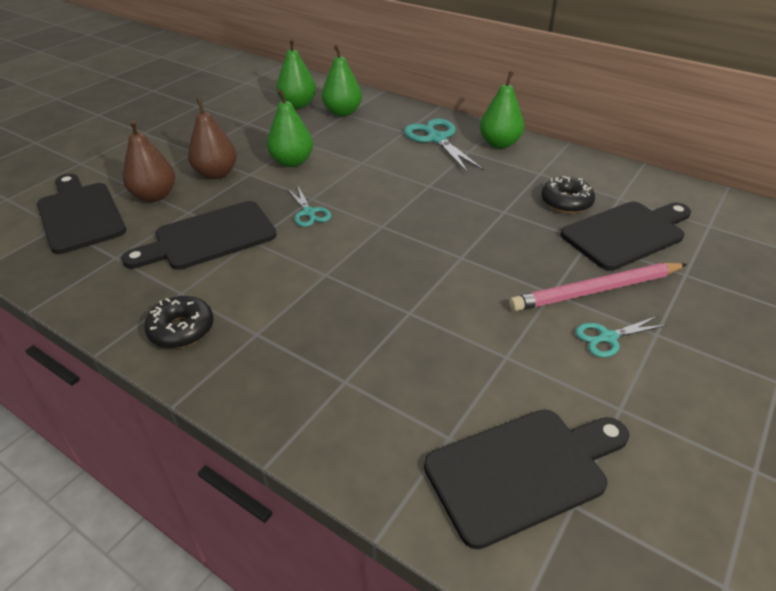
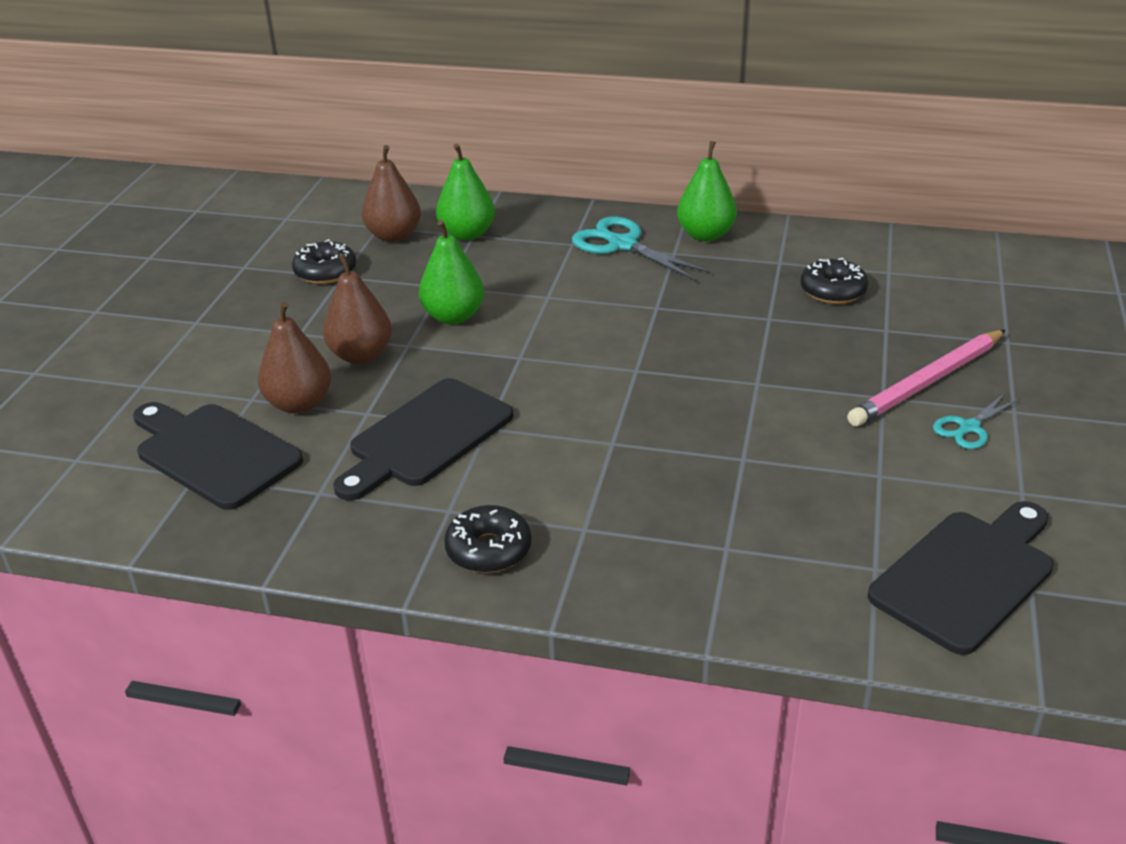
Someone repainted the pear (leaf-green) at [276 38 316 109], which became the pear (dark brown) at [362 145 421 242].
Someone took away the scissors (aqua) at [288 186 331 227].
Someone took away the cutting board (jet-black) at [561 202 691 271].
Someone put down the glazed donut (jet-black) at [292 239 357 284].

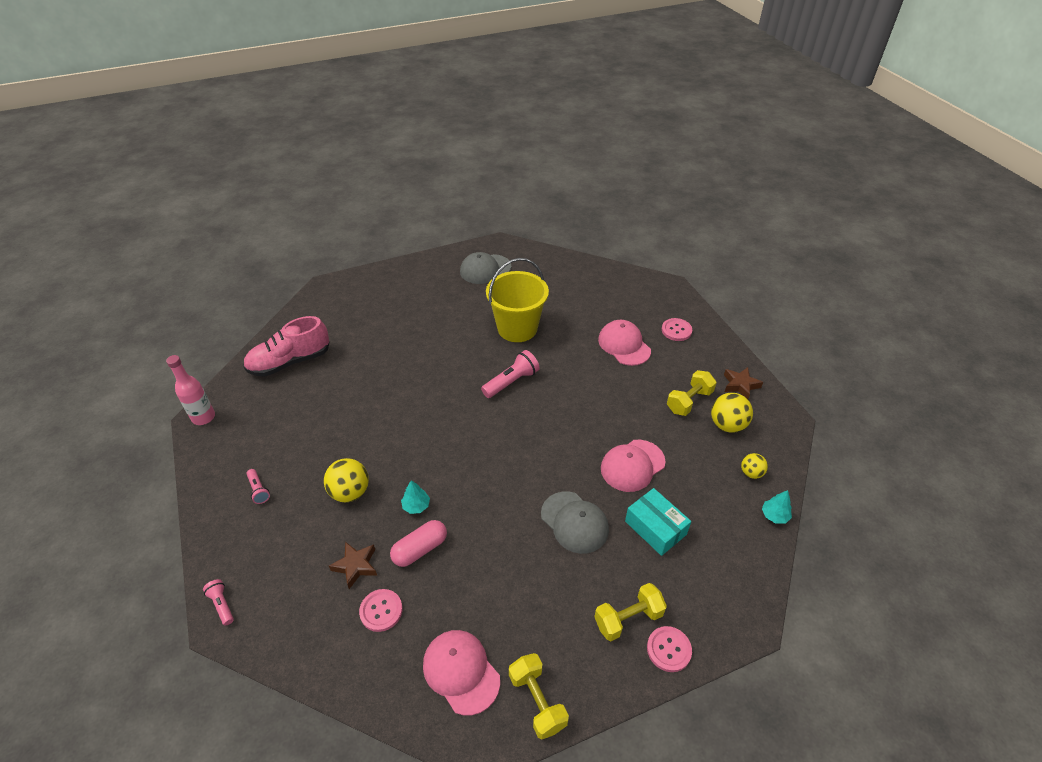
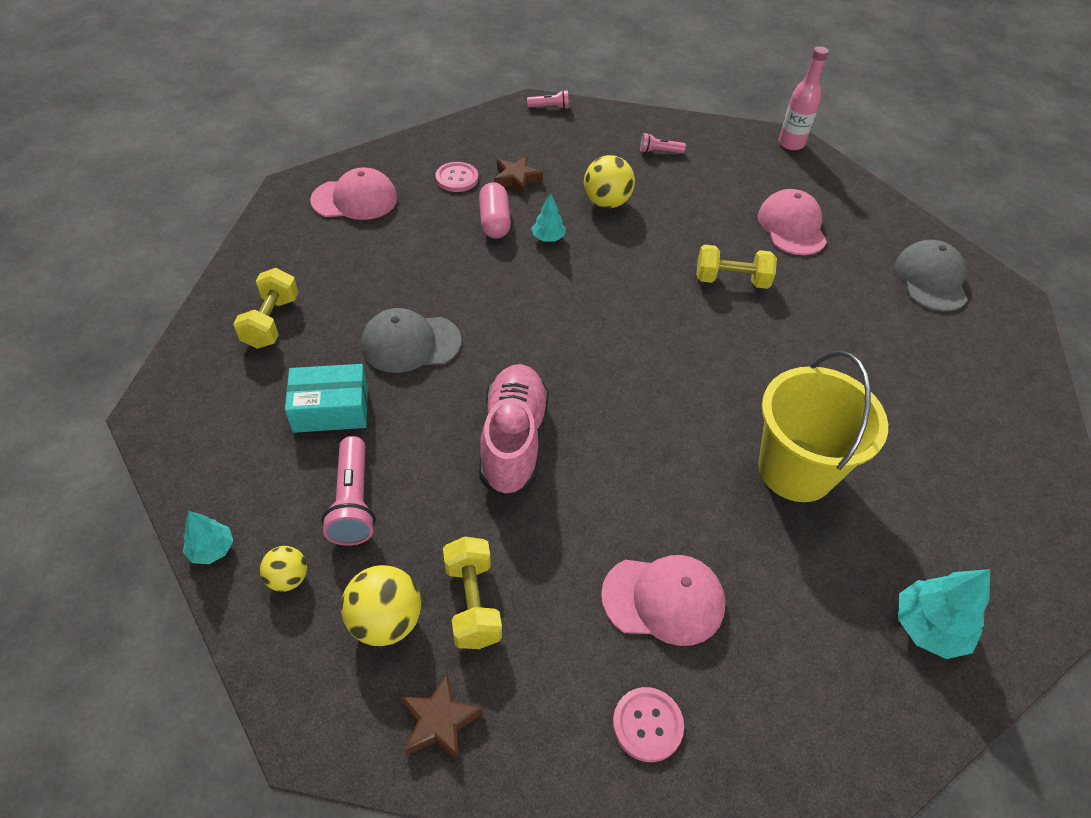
Someone carried the sneaker (rosy) from [243 316 330 376] to [479 364 549 497].
Someone carried the peaked cap (grey) from [460 252 511 284] to [895 240 968 311].
Someone carried the torch (rosy) from [481 350 540 398] to [322 436 376 546].
Someone carried the dumbbell (golden) from [509 653 569 739] to [696 245 777 289].
Someone carried the peaked cap (rosy) from [601 440 666 492] to [758 189 827 255].
Someone took away the sewing button (rosy) at [647 626 692 672].
Someone put down the tree (aqua) at [898 569 990 659].

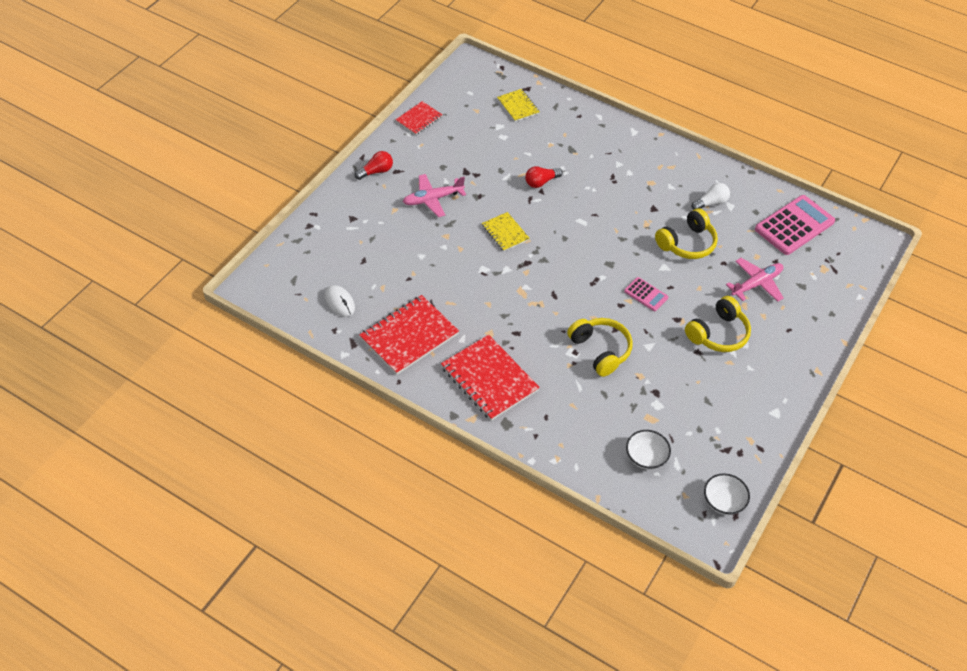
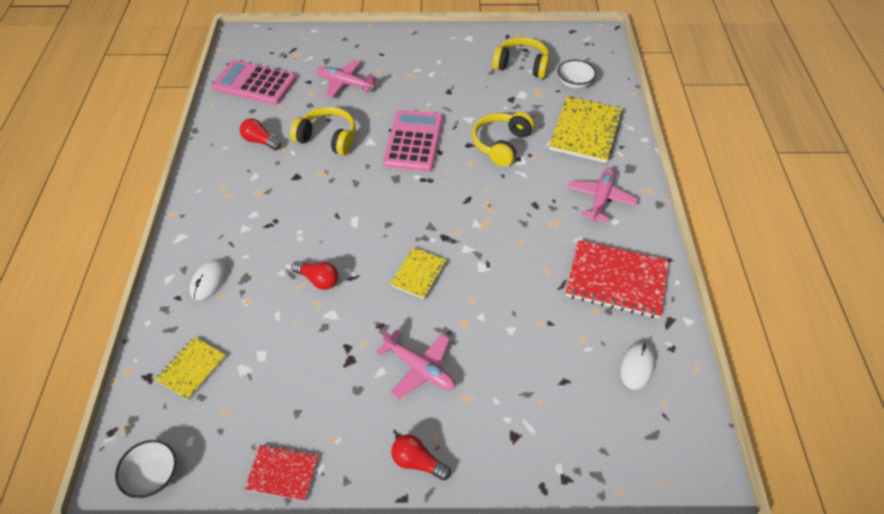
Someone swapped the exercise book (red) at [441 334 540 421] for the toy plane (rosy) at [568 168 638 223].
Someone scaled the adding machine (rosy) at [624 277 668 311] by 1.98.
Someone carried the headset (golden) from [685 296 751 352] to [492 37 549 78].
Someone repainted the lightbulb (snow-white) at [691 183 730 210], which became the lightbulb (red) at [240 118 281 150].
Someone carried the bowl (snow-white) from [704 473 750 515] to [115 440 177 498].
Someone put down the computer mouse (snow-white) at [189 259 227 300].
Someone put down the exercise book (golden) at [549 96 623 163].

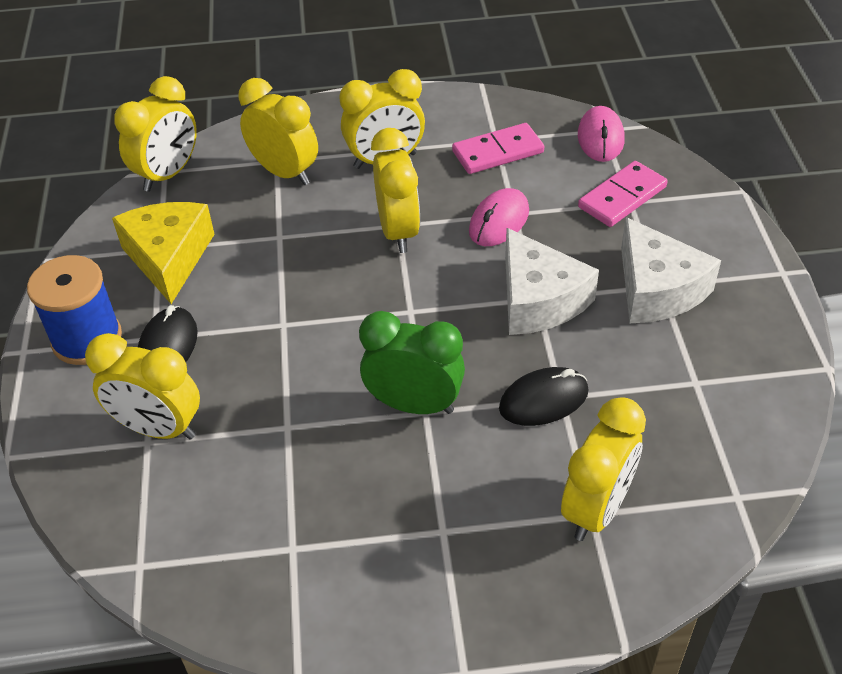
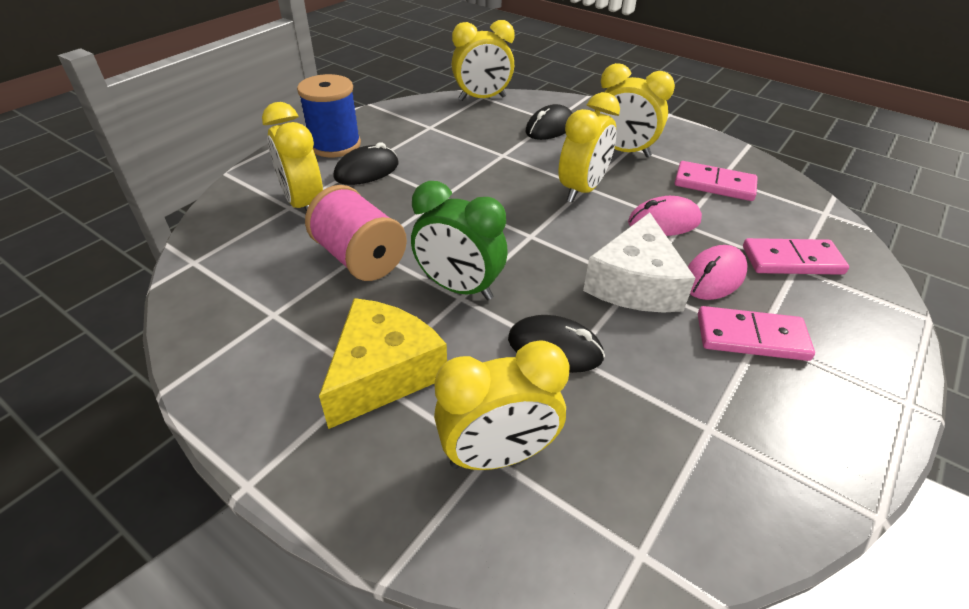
Someone carried the cheese (golden) from [112 202 215 304] to [319 298 447 429].
Someone swapped the alarm clock (golden) at [238 78 318 185] for the computer mouse (jet-black) at [525 104 573 140].
Someone rotated the alarm clock (leaf-green) at [359 311 465 414] by 150 degrees clockwise.
Someone carried the computer mouse (rosy) from [578 106 624 162] to [688 245 747 300].
Someone swapped the cheese (snow-white) at [621 217 721 323] for the domino (rosy) at [698 306 815 361].
Someone put down the spool (rosy) at [305 185 407 281].

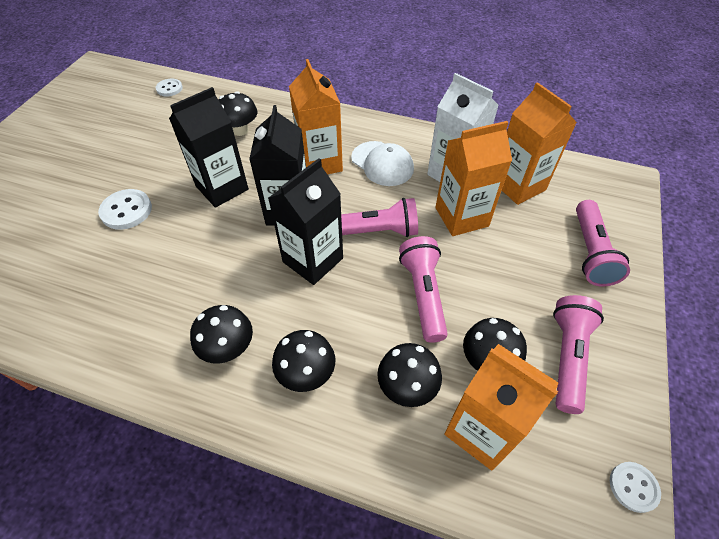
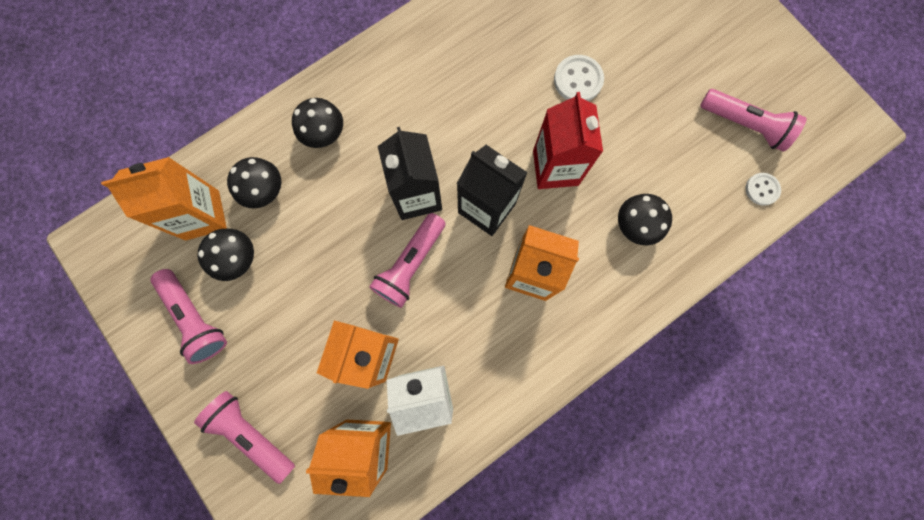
Someone repainted the carton (jet-black) at [169 87 249 208], which became the carton (red) at [533 92 603 189].
Someone took away the toadstool (jet-black) at [190 305 253 363].
Someone took away the peaked cap (snow-white) at [351 141 414 186].
Someone carried the torch (rosy) from [399 236 448 343] to [700 89 807 152].
Someone took away the sewing button (snow-white) at [610 462 661 513].

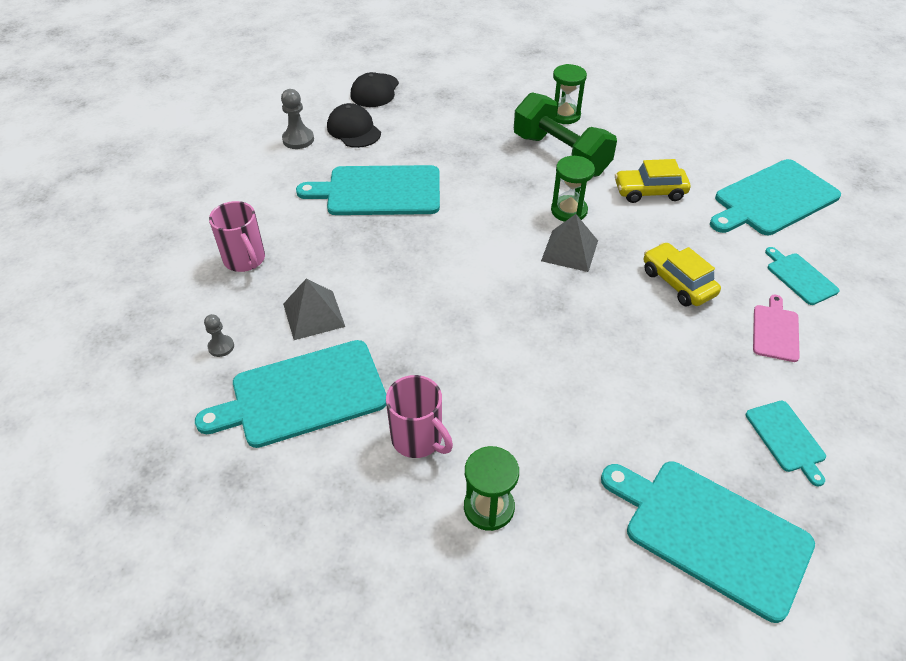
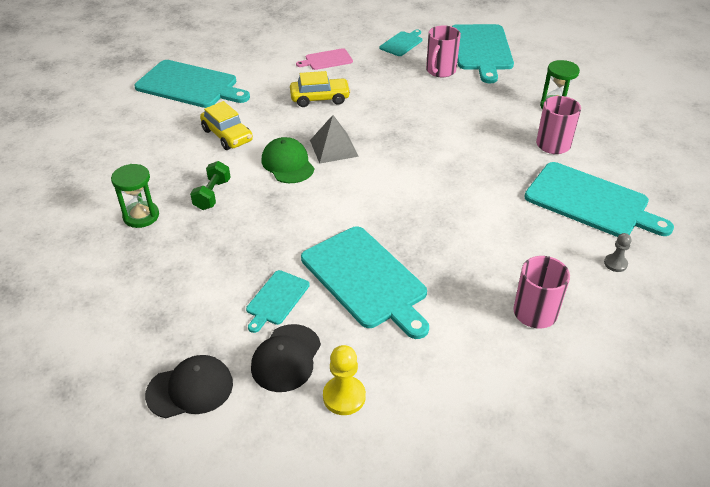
Someone repainted the pawn (grey) at [281 89 314 149], which became the pawn (golden) at [323 345 366 415].
Someone took away the solid pyramid (grey) at [283 279 345 340].
Someone scaled the dumbbell (leaf-green) at [514 92 617 177] by 0.50.
Someone swapped the sand timer (leaf-green) at [551 156 595 222] for the peaked cap (leaf-green) at [262 137 314 183].
Someone rotated the toy car (golden) at [644 242 721 306] by 120 degrees counterclockwise.
Someone carried the cutting board (aqua) from [765 247 840 305] to [246 270 310 333].
Someone put down the mug (rosy) at [426 25 461 77].

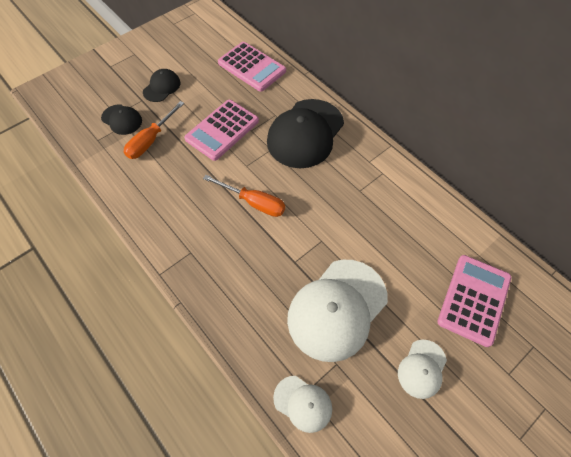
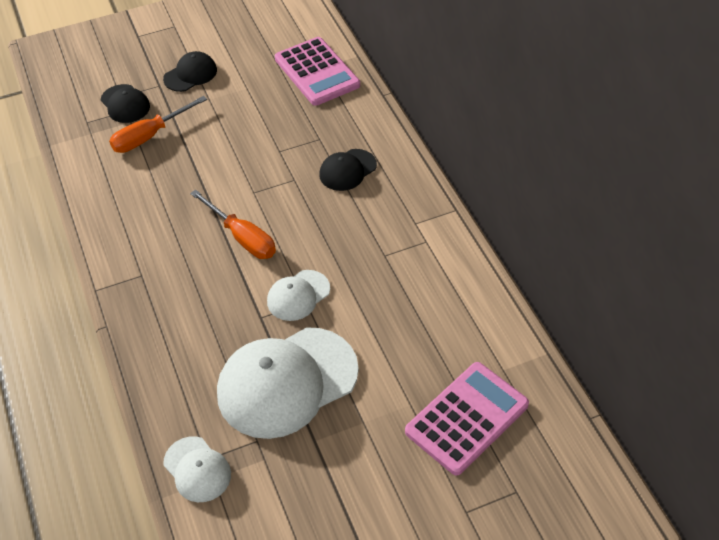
Someone took away the adding machine (rosy) at [184 100 259 161].
Someone scaled the peaked cap (jet-black) at [267 99 344 168] by 0.49.
Someone carried the peaked cap (snow-white) from [398 340 447 399] to [267 270 330 321].

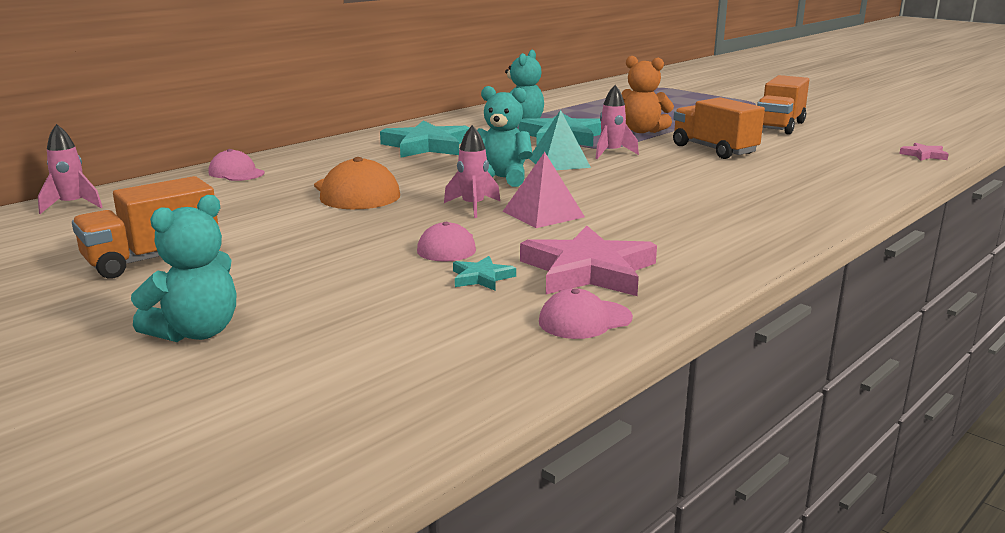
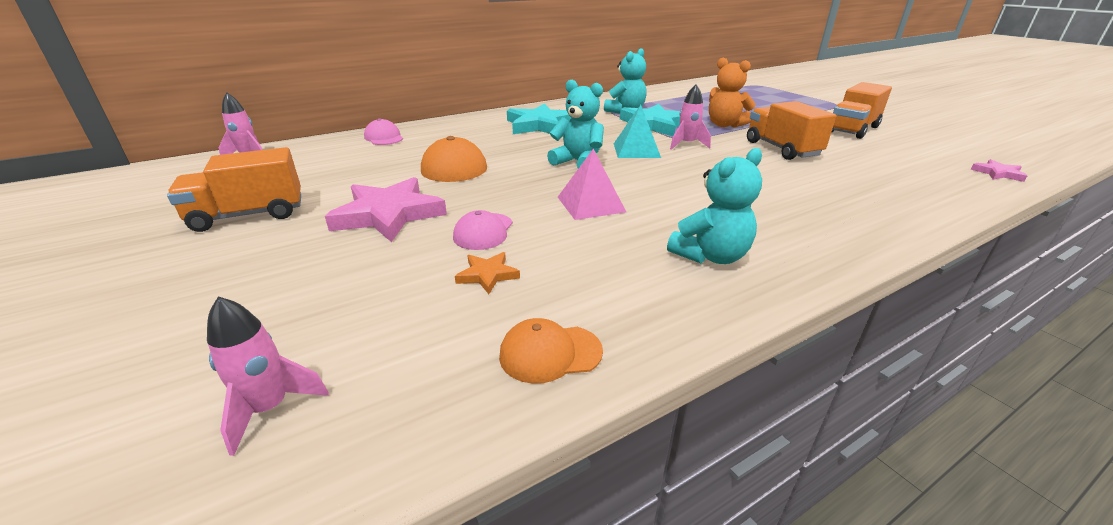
Someone carried the teddy (aqua) from [131 195 236 342] to [667 148 762 264].
Someone carried the toy rocket (rosy) from [444 125 500 218] to [207 296 329 456].
Someone repainted the star (aqua) at [453 256 516 291], which became the star (bright orange) at [455 252 520 294].
Someone carried the star (rosy) from [520 226 657 296] to [325 177 447 242].
Someone repainted the peaked cap (rosy) at [539 288 633 339], which became the peaked cap (bright orange) at [499 318 603 384].

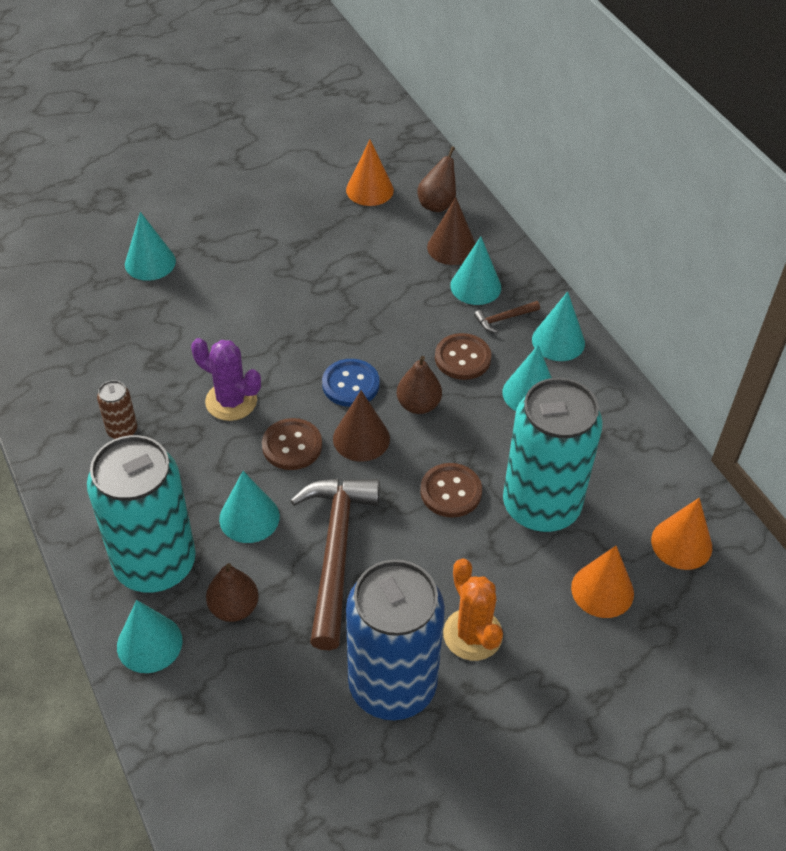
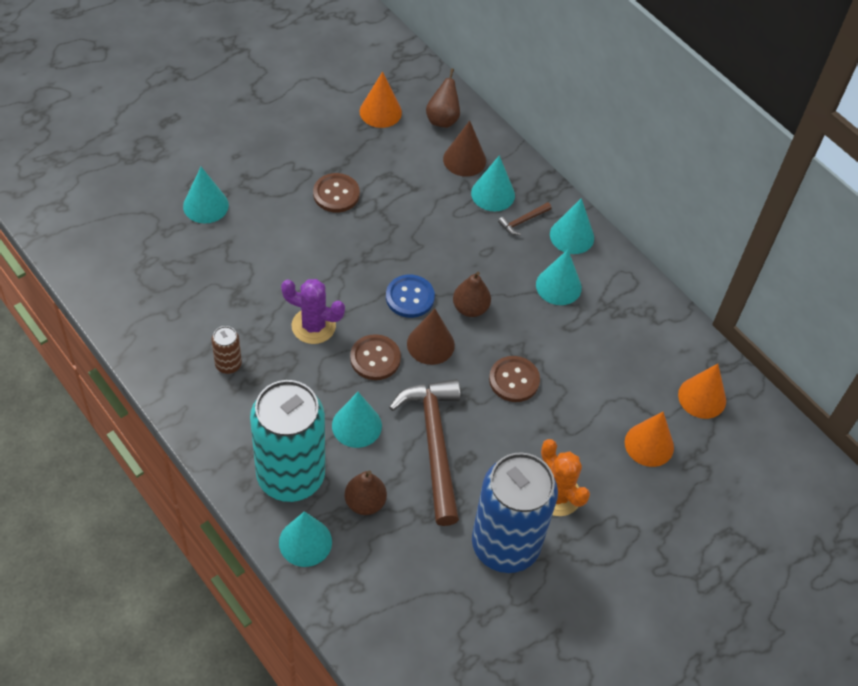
Someone carried the sewing button (dark brown) from [435 333 492 380] to [313 173 360 212].
Someone took away the tin (aqua) at [503 378 603 532].

